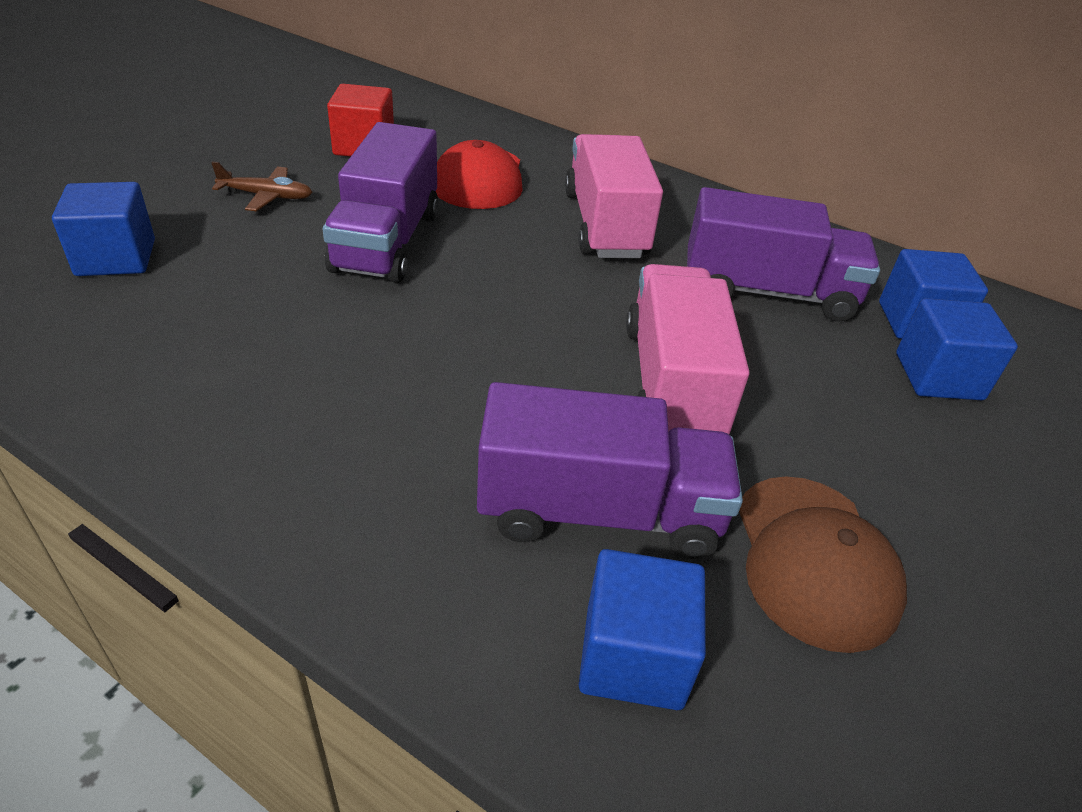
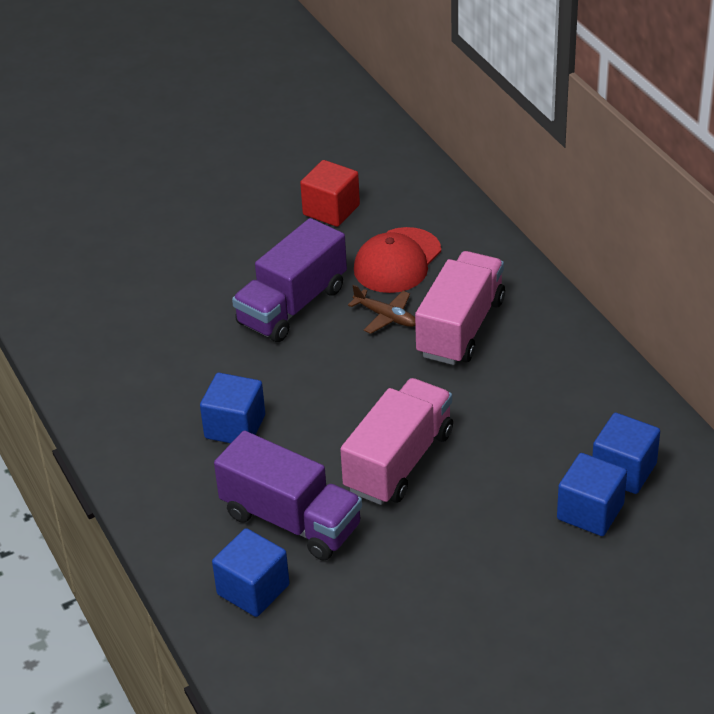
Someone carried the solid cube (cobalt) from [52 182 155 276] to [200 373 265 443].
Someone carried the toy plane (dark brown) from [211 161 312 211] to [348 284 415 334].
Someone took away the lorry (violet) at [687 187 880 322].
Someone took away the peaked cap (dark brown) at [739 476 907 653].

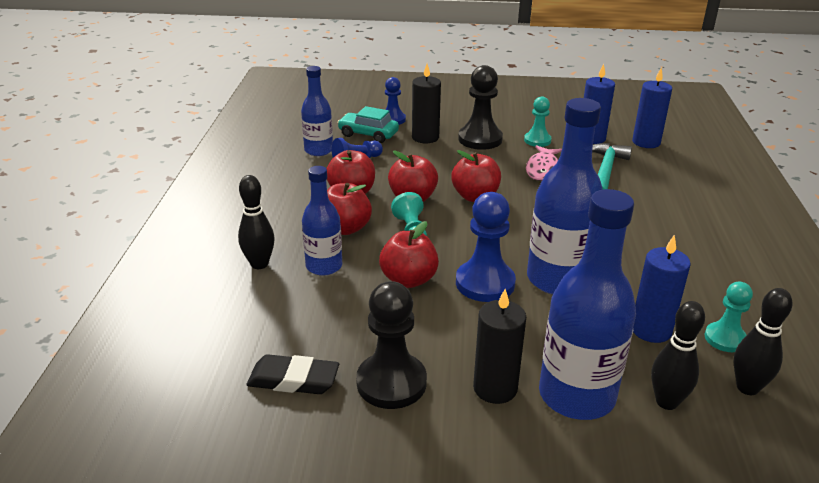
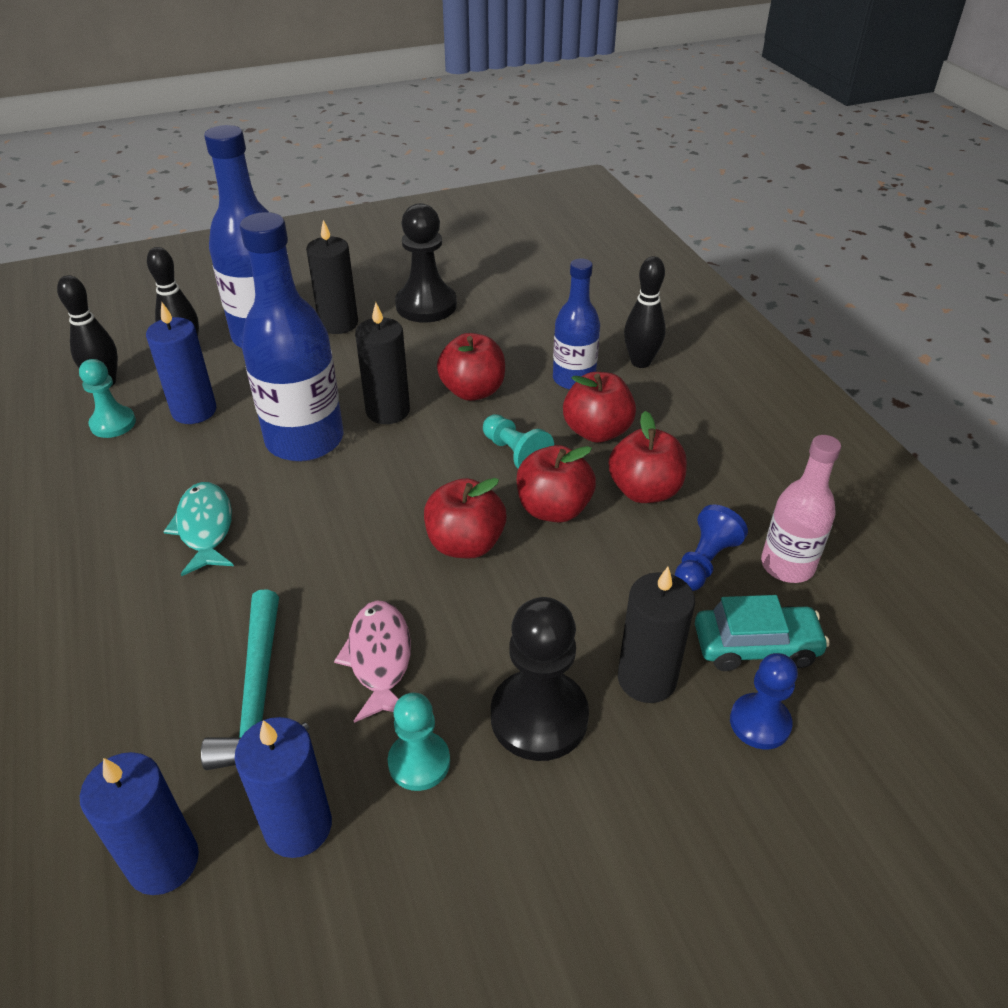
Someone took away the gum eraser (jet-black) at [247 354 339 394].
Someone repainted the bottle (cobalt) at [301 66 333 156], which became the bottle (rosy) at [761 435 841 583].
Someone swapped the pawn (cobalt) at [456 192 516 302] for the wax candle (jet-black) at [355 302 410 424].
Someone put down the fish (aqua) at [163 482 234 576].

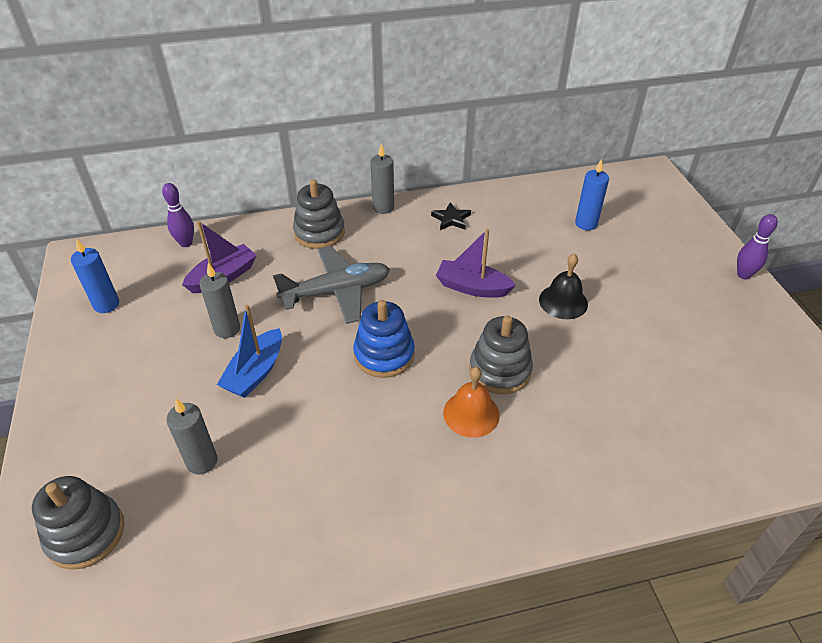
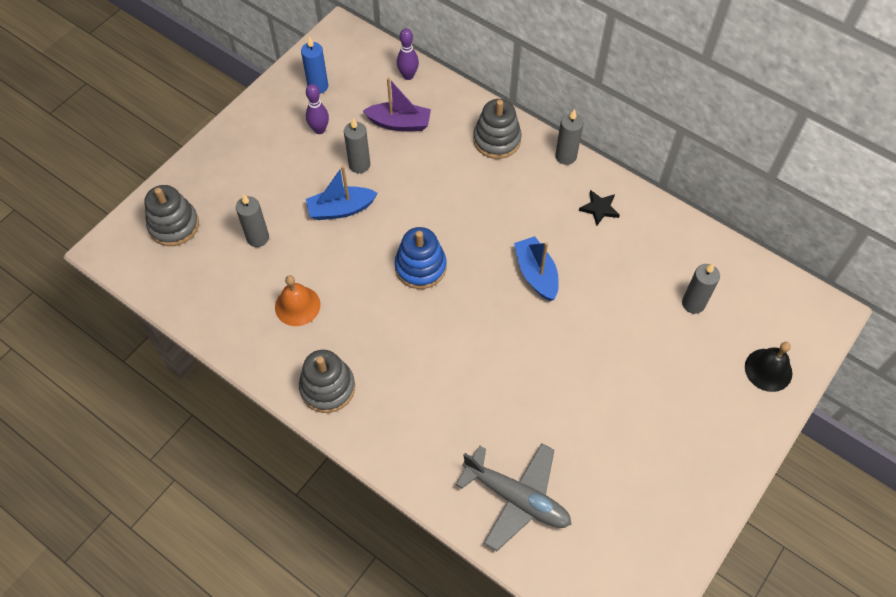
Someone carried the toy plane (grey) from [273 246 390 324] to [456 443 571 551].
Someone repainted the boat (violet) at [436 229 516 298], which became the boat (cobalt) at [514 236 559 301].
Someone carried the school bell (bright orange) from [443 367 500 438] to [275 275 321 326].
Someone carried the ring stacker (grey) from [469 316 533 394] to [299 350 355 413].
Someone carried the school bell (jet-black) from [539 254 588 319] to [745 342 792 392].
Someone repainted the wax candle (cobalt) at [575 159 609 230], which became the wax candle (grey) at [682 263 720 314].
Someone carried the tenpin (violet) from [737 214 778 279] to [306 84 329 134].

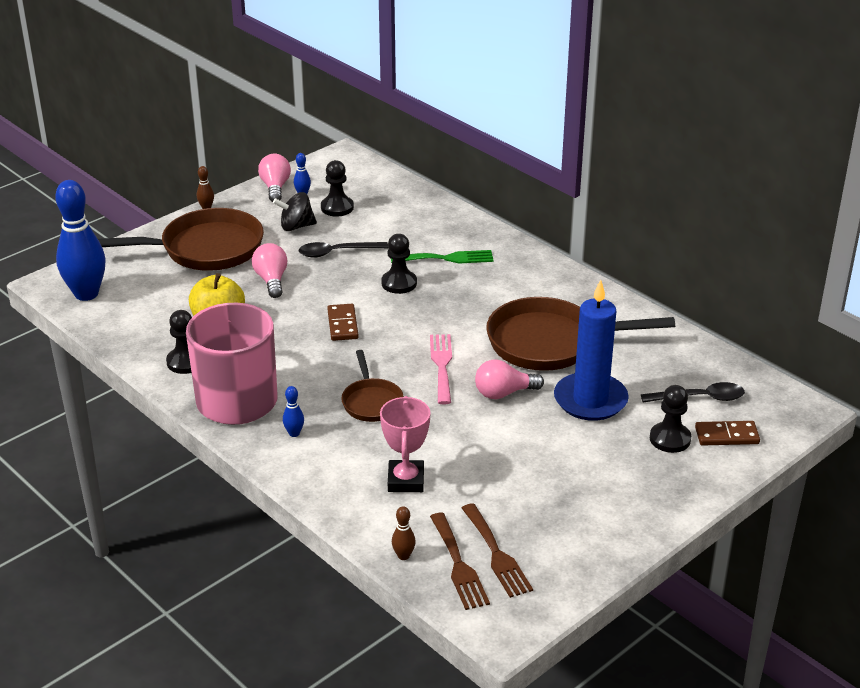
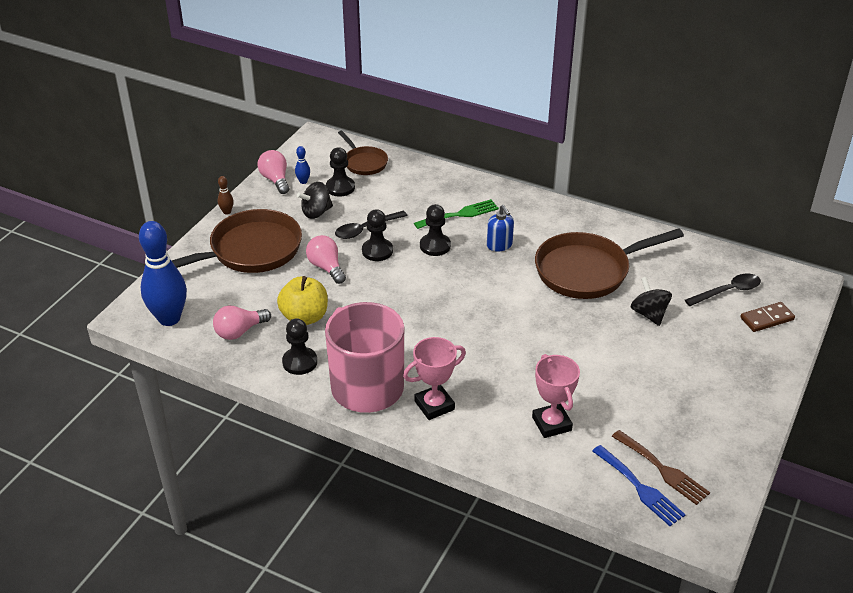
Someone swapped the tenpin (cobalt) at [283 386 304 437] for the award cup (rosy) at [403 337 466 420].
Someone took away the domino (dark brown) at [327 304 359 341].
Someone carried the pan (dark brown) from [341 350 404 422] to [338 131 388 175].
Someone took away the tenpin (dark brown) at [392 506 416 560].
Someone took away the table fork (rosy) at [430 334 452 404].
Someone repainted the table fork (dark brown) at [430 513 490 610], which became the table fork (cobalt) at [592 445 686 526].
Someone carried the lightbulb (rosy) from [475 360 544 399] to [213 305 271 340].
Someone swapped the wax candle (cobalt) at [554 279 629 421] for the whirligig (jet-black) at [631 277 672 326].
Someone carried the pawn (jet-black) from [650 385 691 453] to [362 209 393 261].
Someone put down the soap dispenser (cobalt) at [487 205 514 252].

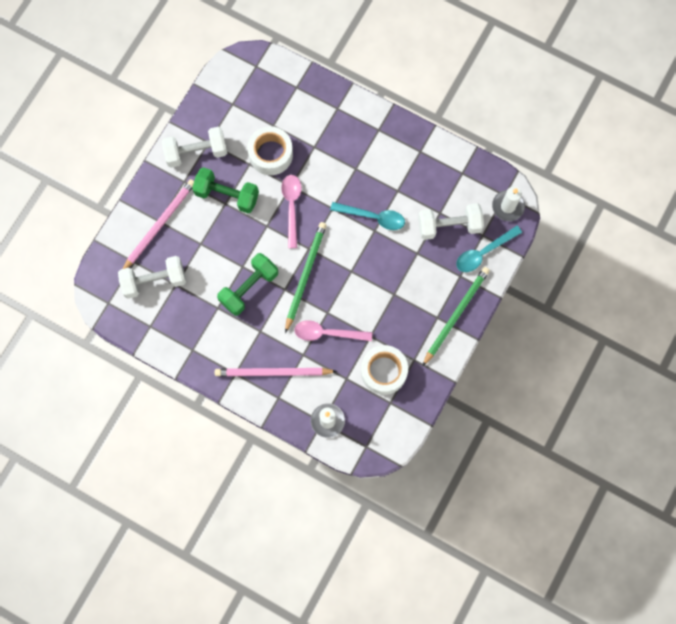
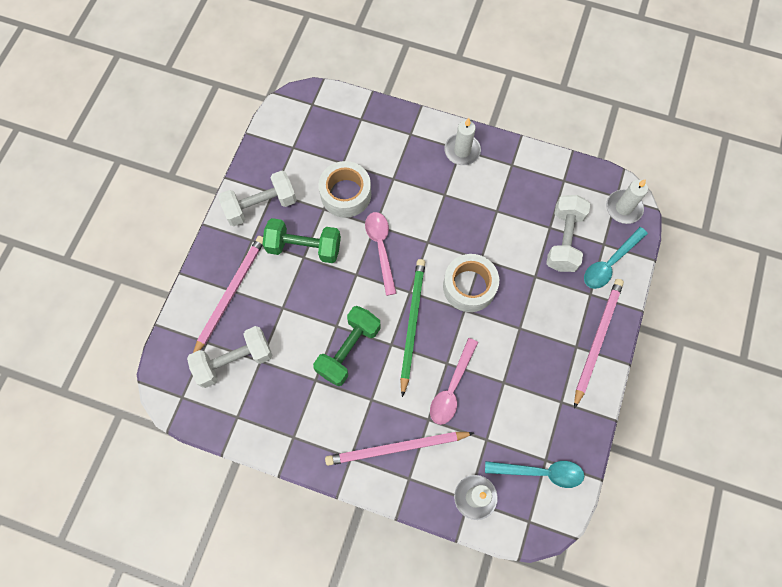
Someone rotated the tablespoon (rosy) at [294 320 372 341] by 60 degrees counterclockwise.
Someone carried the tablespoon (aqua) from [330 202 405 230] to [485 461 584 488].
Someone carried the tape (snow-white) from [361 345 408 395] to [443 254 499 312].
Someone rotated the dumbbell (snow-white) at [418 203 484 240] by 60 degrees counterclockwise.
Someone repainted the lead pencil (leaf-green) at [422 267 490 367], which became the lead pencil (rosy) at [574 279 624 409].
Someone put down the wax candle (snow-white) at [444 118 481 165].

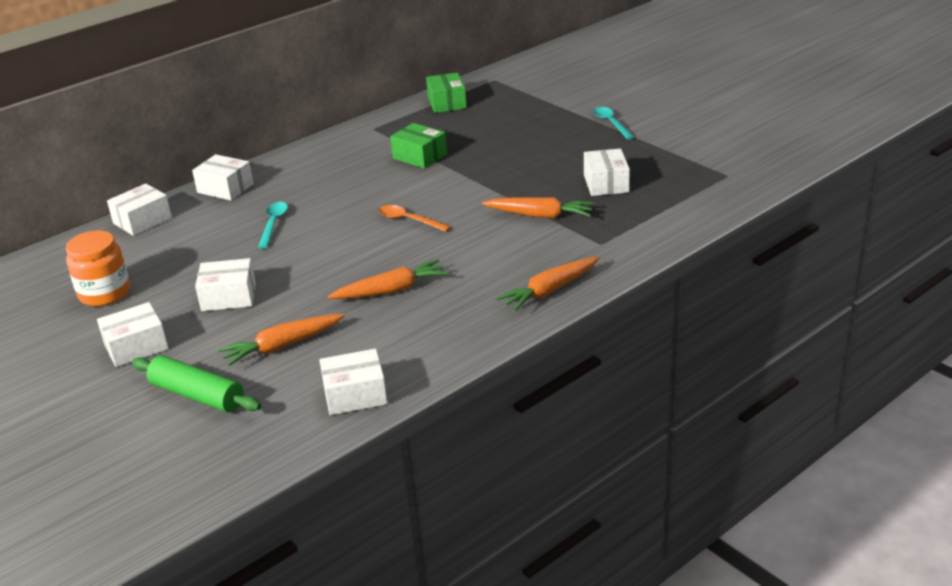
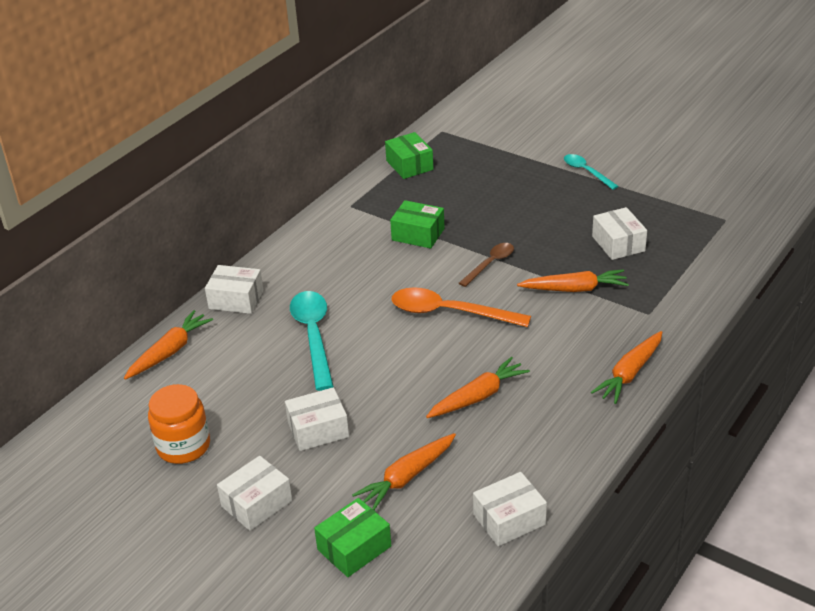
Someone swapped the box (snow-white) at [107 184 172 236] for the toy carrot (bright orange) at [124 310 213 380].
Someone swapped the rolling pin (leaf-green) at [132 355 261 412] for the box (leaf-green) at [314 498 391 577].
Someone scaled the tablespoon (aqua) at [258 202 288 249] by 1.71.
Someone scaled the tablespoon (bright orange) at [378 205 451 232] by 1.71.
Someone put down the tablespoon (dark brown) at [459 243 514 287].

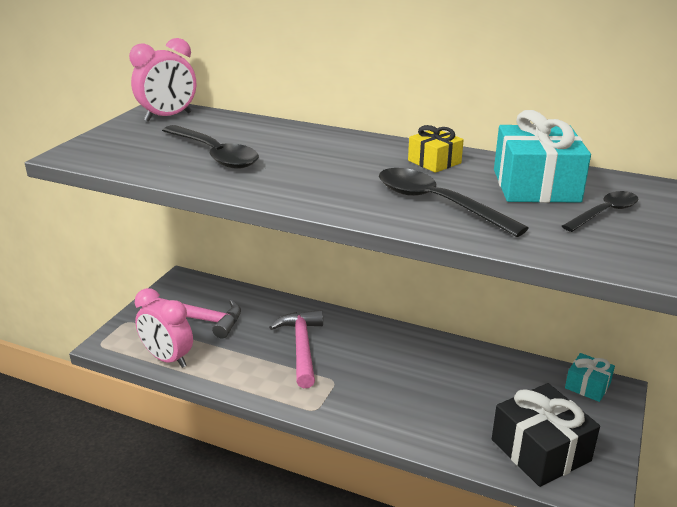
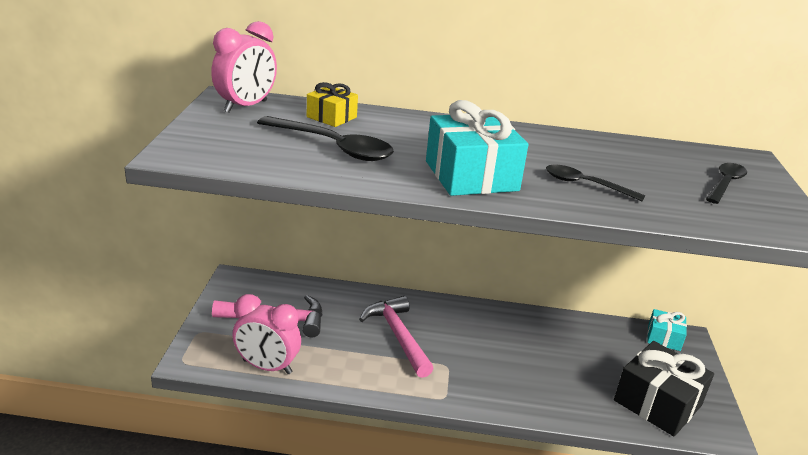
Someone scaled the tablespoon (jet-black) at [379 168 529 237] by 0.61.
Someone carried the present (golden) from [408 125 464 173] to [307 82 358 127].
Someone carried the present (aqua) from [494 110 591 203] to [426 100 528 196].

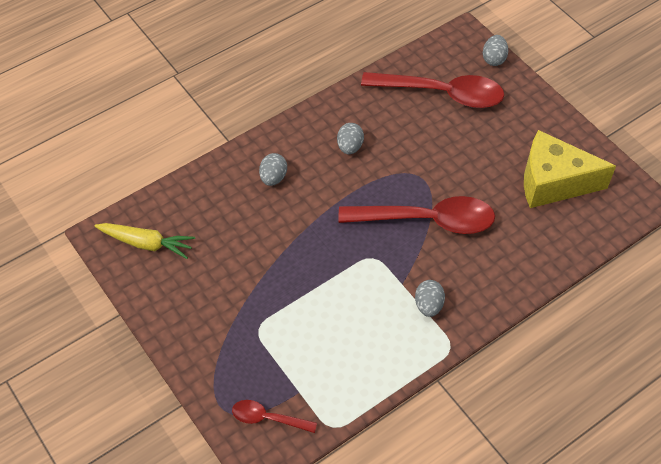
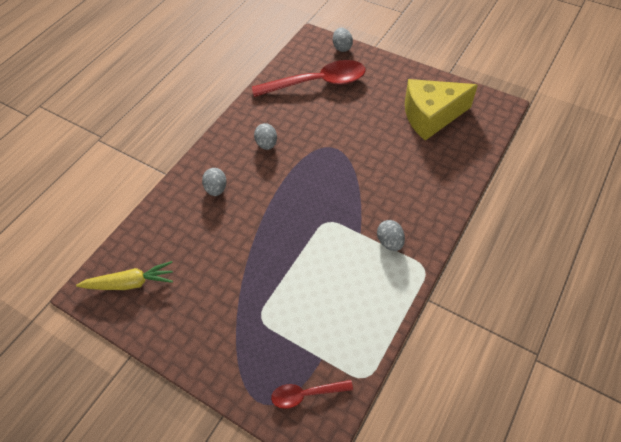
Someone took away the tablespoon (red) at [338 196 495 234].

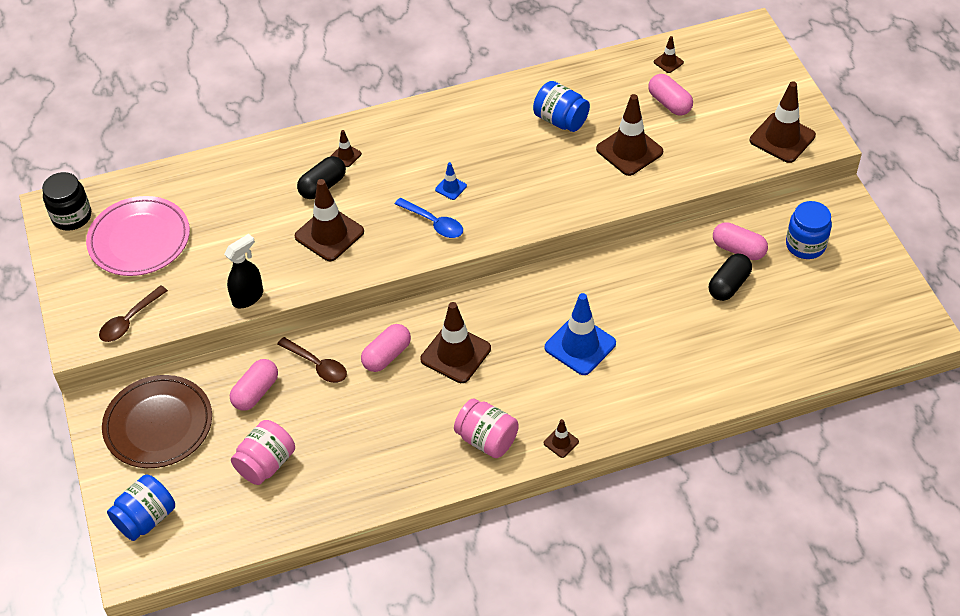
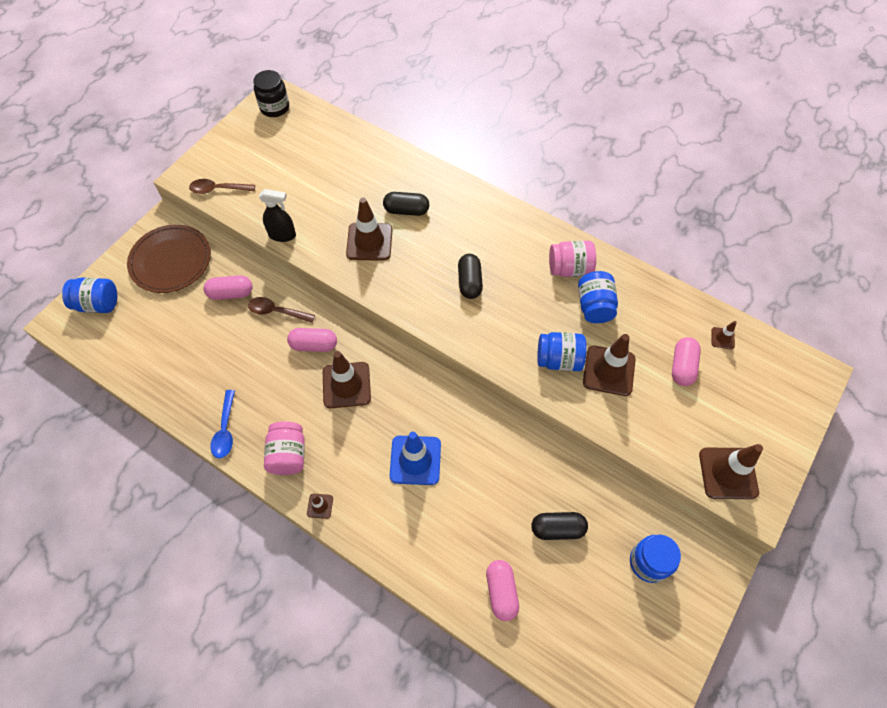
Someone took away the dinner plate (rosy) at [86 196 190 276].
Someone carried the jar (rosy) from [231 420 295 485] to [549 241 596 277].
Someone rotated the tablespoon (dark brown) at [277 337 347 383] by 105 degrees clockwise.
Someone took away the traffic cone (dark brown) at [331 130 362 167].
Someone carried the tablespoon (cobalt) from [395 198 463 238] to [210 390 235 459].
Someone swapped the traffic cone (cobalt) at [435 162 467 200] for the capsule (jet-black) at [458 254 483 299].
Someone carried the capsule (rosy) from [713 222 768 260] to [486 560 519 621].
Someone put down the jar (cobalt) at [537 332 587 371].

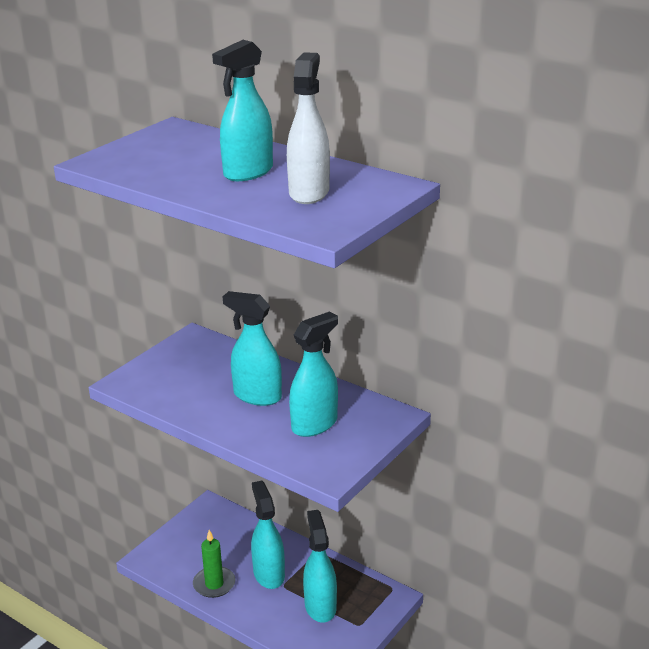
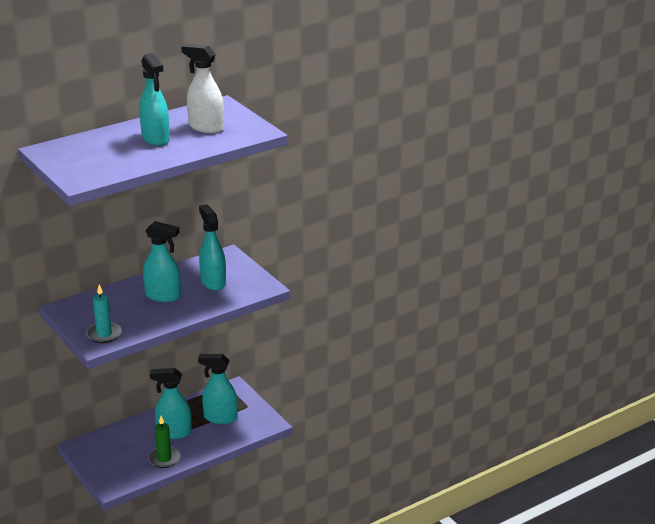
Someone rotated the spray cleaner (aqua) at [223 291 282 406] by 120 degrees counterclockwise.
Someone put down the wax candle (aqua) at [86 284 122 343].

